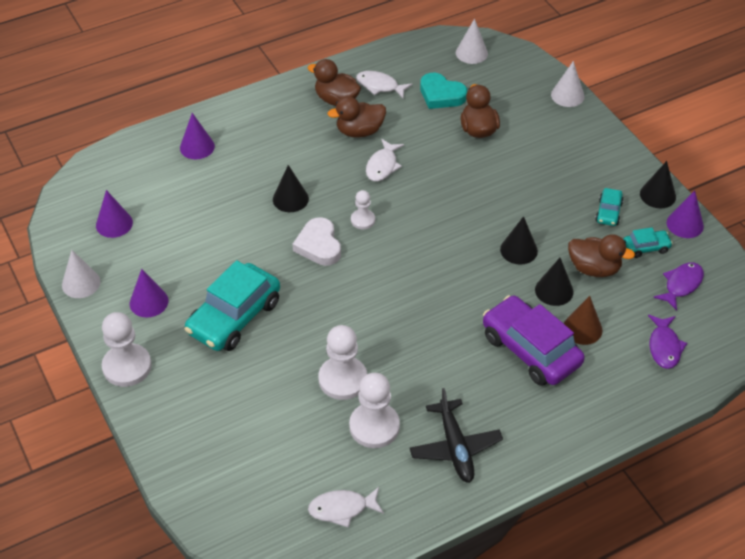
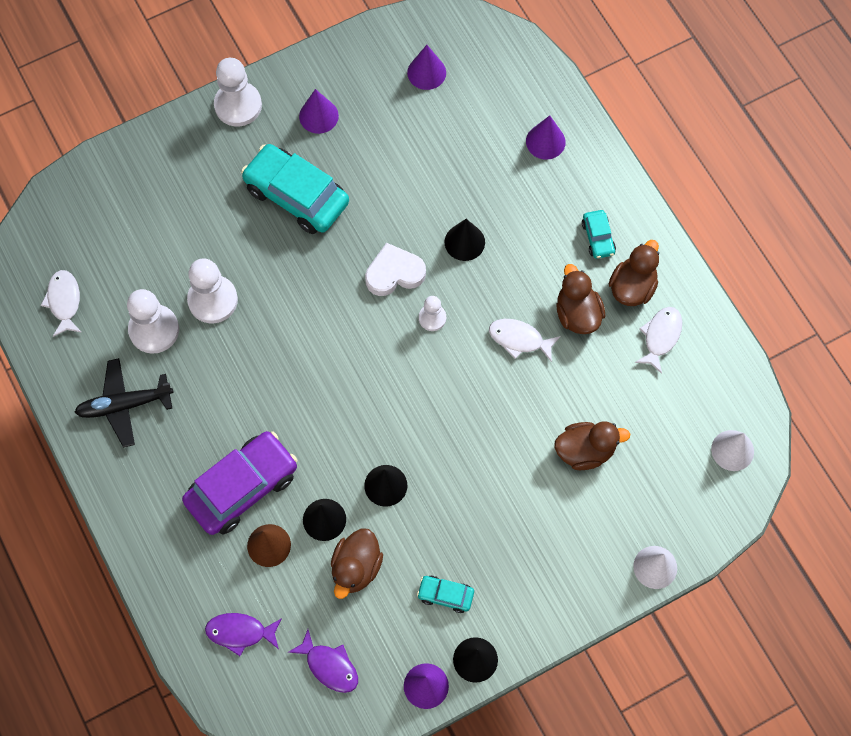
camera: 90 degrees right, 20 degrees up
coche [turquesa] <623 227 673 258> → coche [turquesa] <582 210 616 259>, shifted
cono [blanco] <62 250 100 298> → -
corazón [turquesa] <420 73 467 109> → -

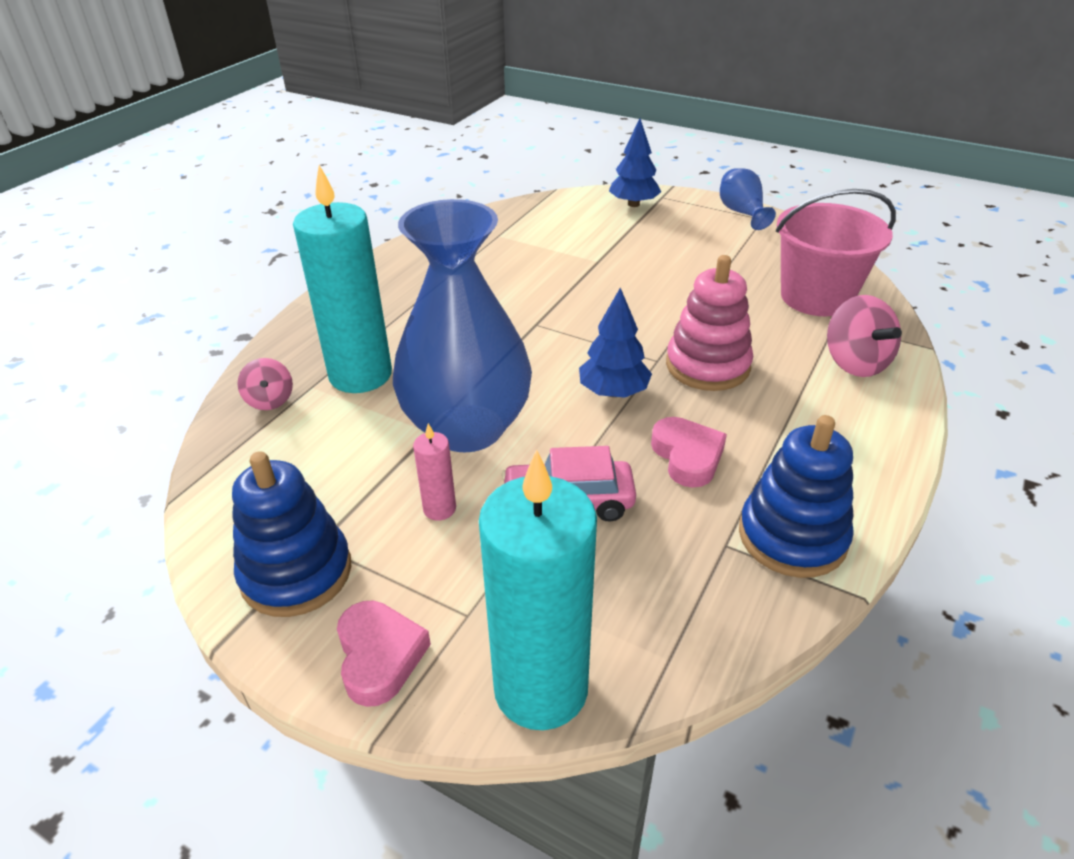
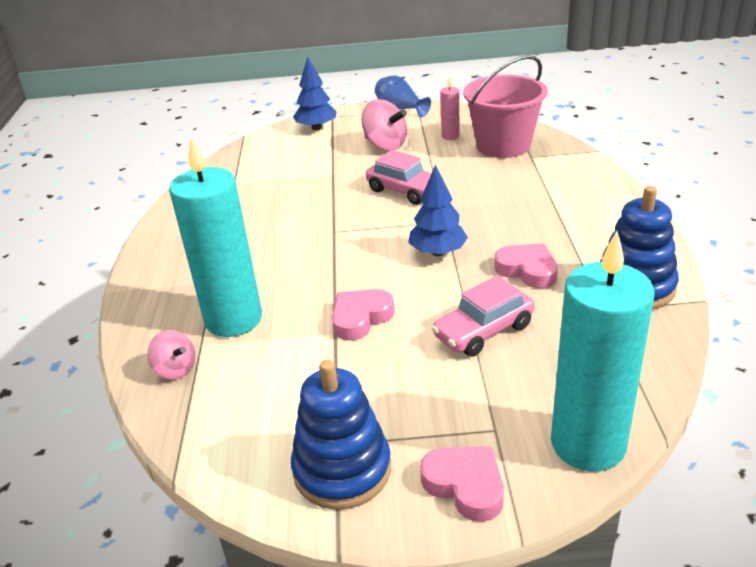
camera: 30 degrees left, 5 degrees down
florero [azul] <393 199 532 452> → corazón [rosa] <332 289 395 341>
peonza [rosa] <827 295 902 377> → peonza [rosa] <361 99 407 151>, shifted
- → coche [rosa] <366 150 445 205>
vela [rosa] <413 423 456 521> → vela [rosa] <440 77 460 140>, shifted
juguete apilable [rosa] <666 255 753 391> → -

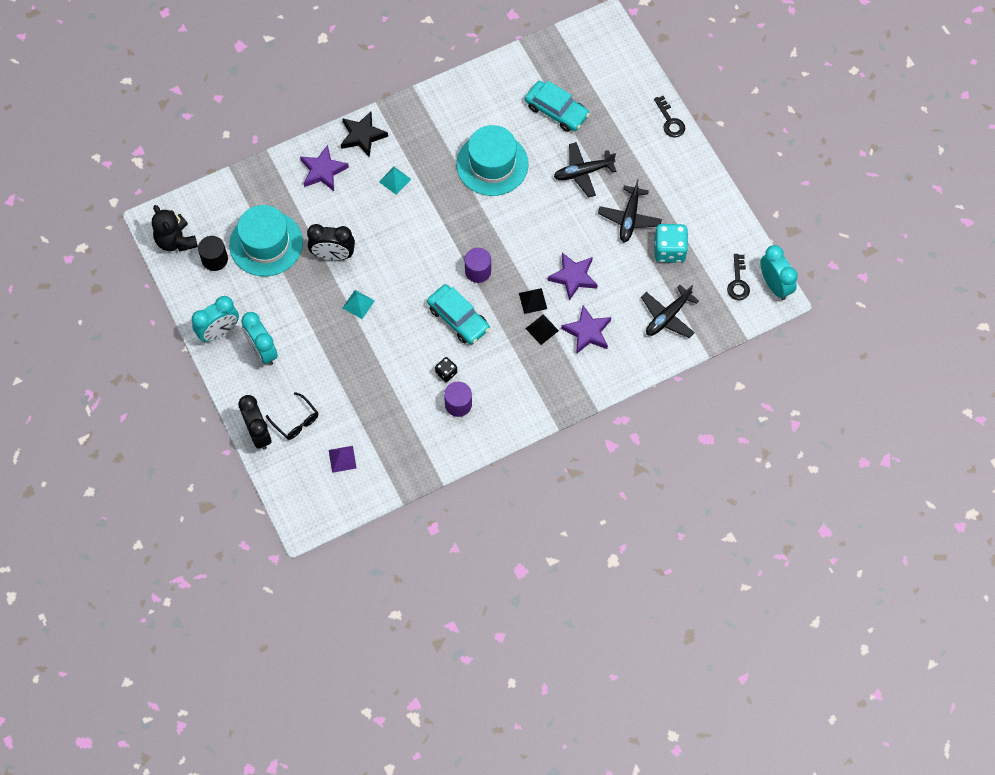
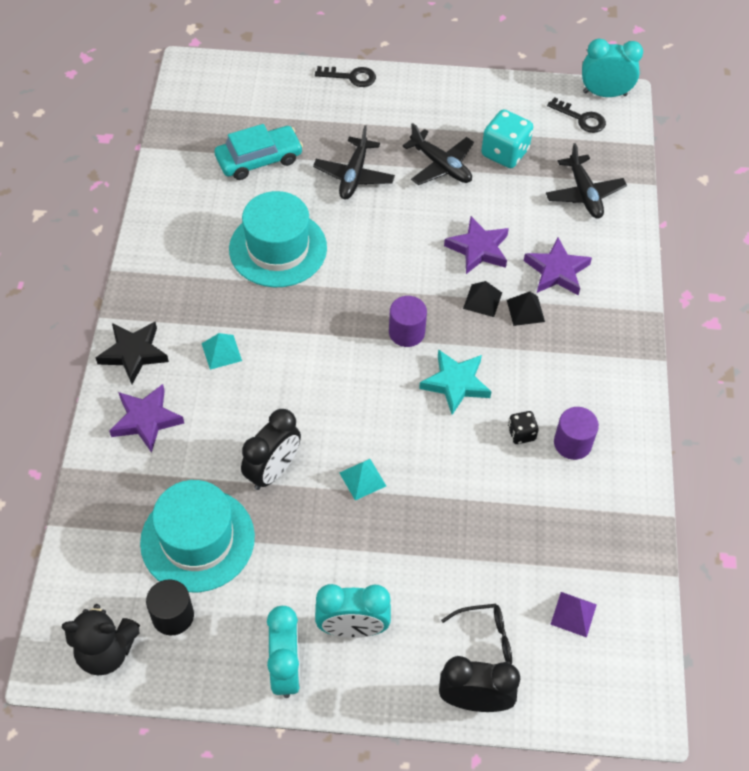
camera: 60 degrees left, 10 degrees down
coche [turquesa] <427 284 490 345> → estrella [turquesa] <419 349 492 415>

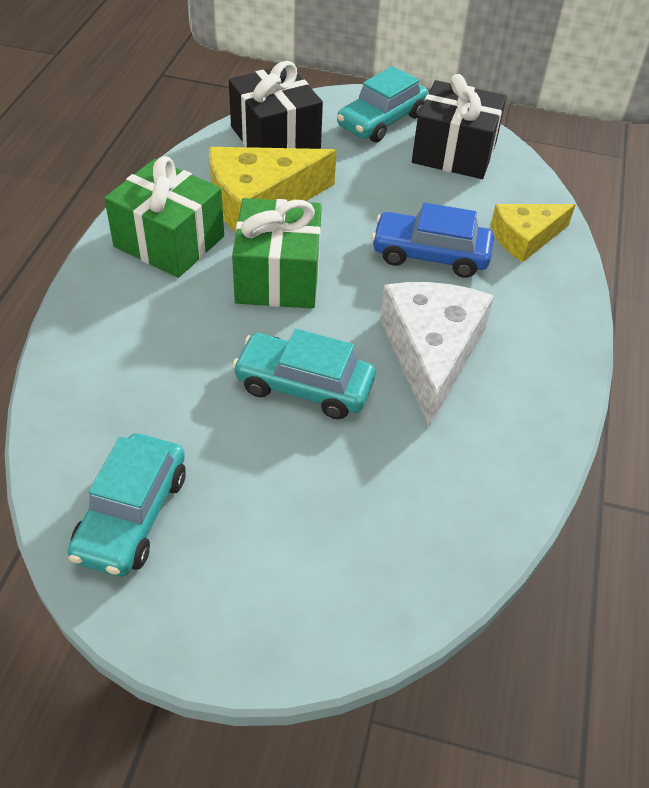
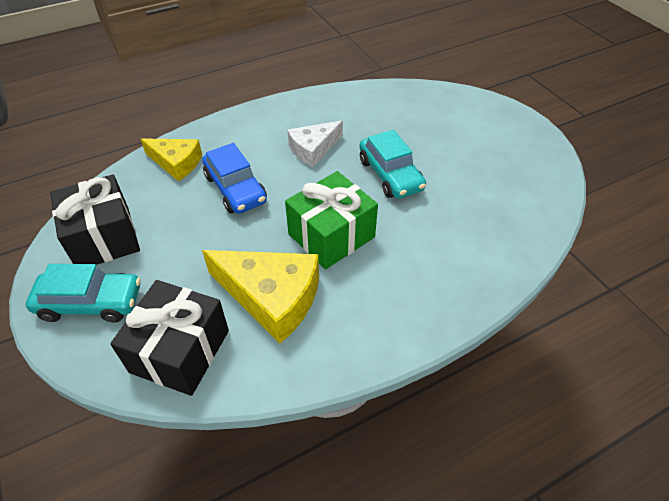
camera: 130 degrees left, 0 degrees up
queso [blanco] <380 282 494 427> → queso [blanco] <288 120 343 167>, x0.63
coche [turquesa] <68 433 186 577> → -
regalo [verde] <104 156 224 278> → -

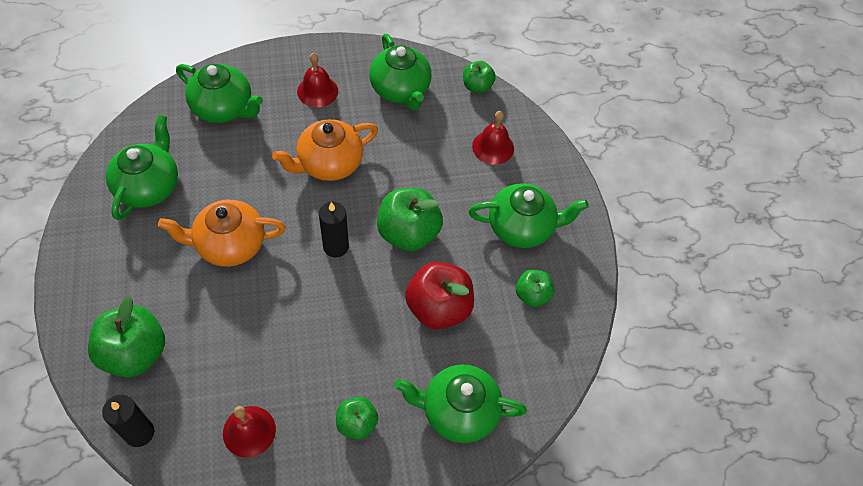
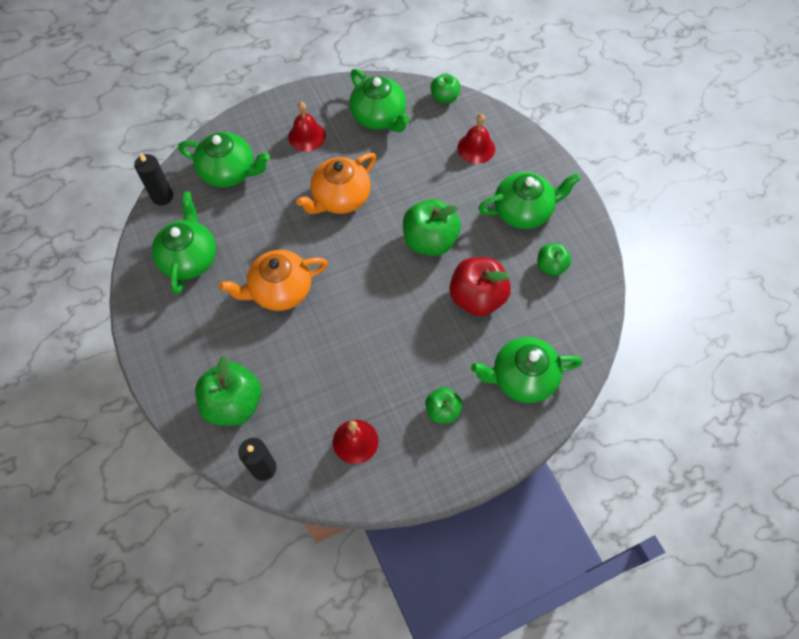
camera: 10 degrees left, 5 degrees up
vela [negro] <319 201 349 257> → vela [negro] <134 153 173 206>, shifted

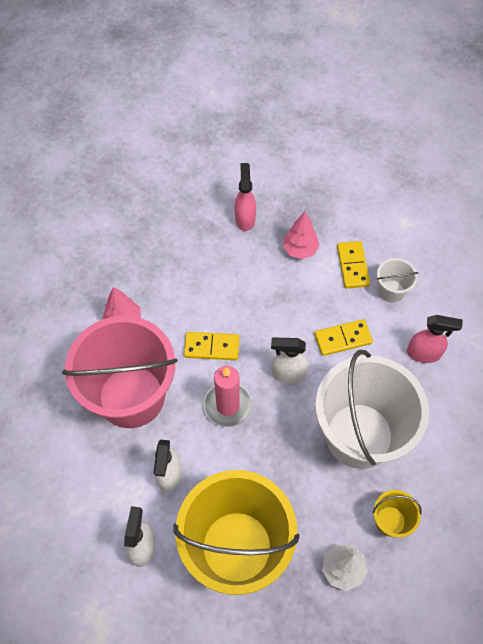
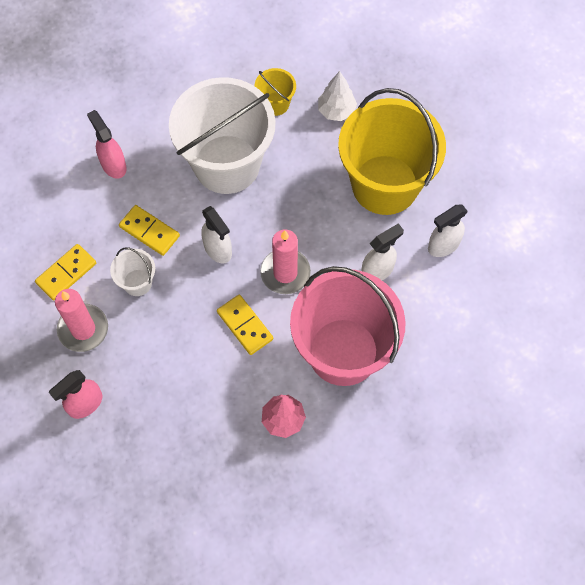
camera: 130 degrees left, 5 degrees up
árbol [rosa] <283 212 320 259> → vela [rosa] <55 289 108 352>
balde [blanco] <377 258 419 303> → balde [blanco] <110 247 155 296>, shifted

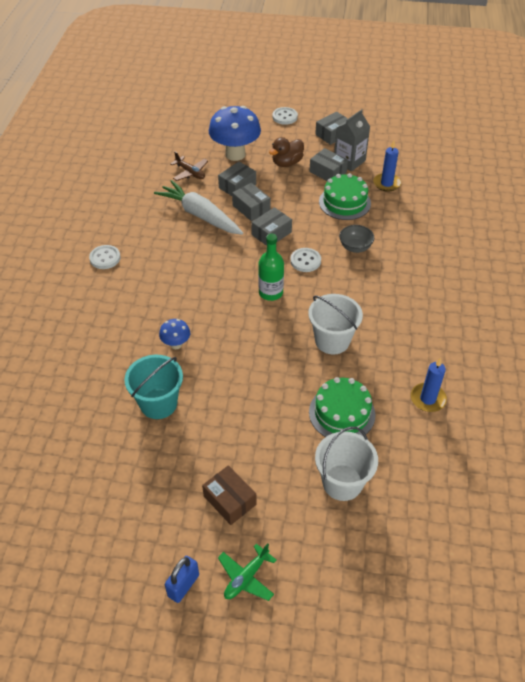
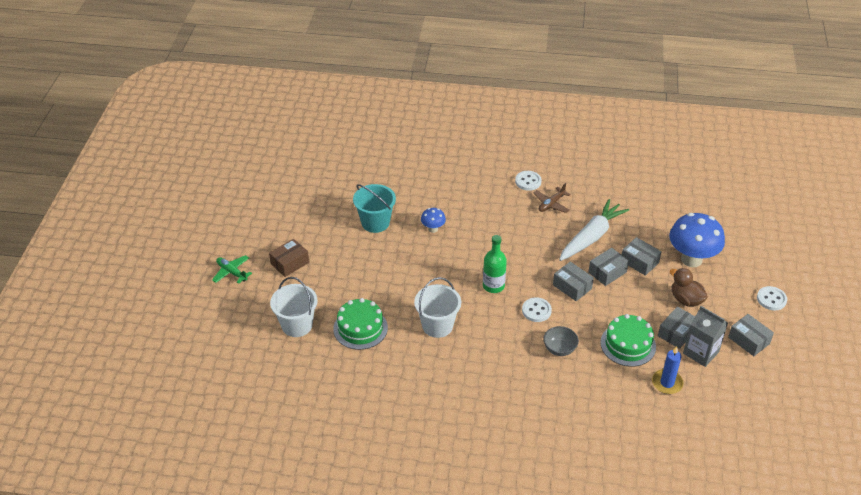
camera: 90 degrees right, 5 degrees down
avión [marrón] <170 152 208 181> → avión [marrón] <534 183 571 213>, shifted
candado [azul] <165 556 199 603> → -
vela [azul] <411 357 447 412> → -

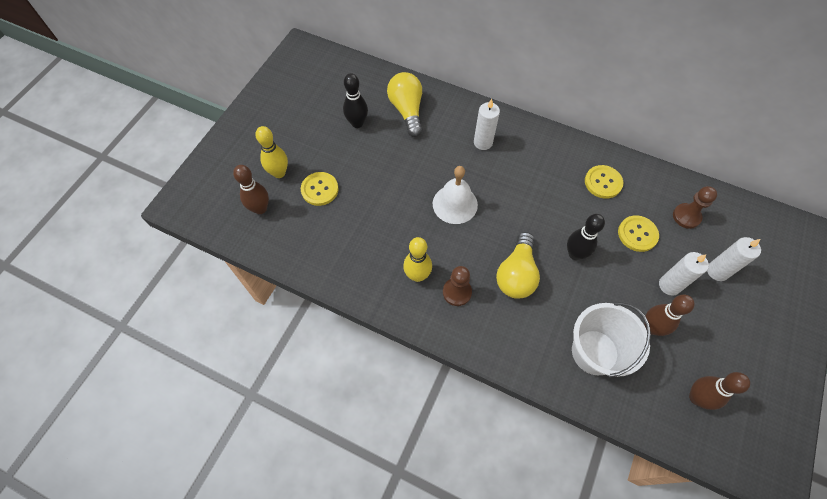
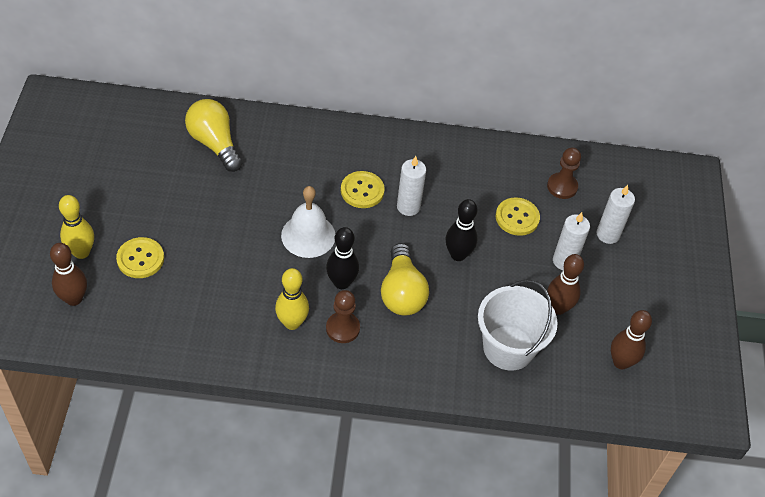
camera: 25 degrees left, 10 degrees down
bolo [negro] <343 73 368 128> → bolo [negro] <326 227 359 289>, shifted
botón [amarillo] <585 165 623 199> → botón [amarillo] <341 171 385 208>, shifted
vela [blanco] <474 99 500 150> → vela [blanco] <397 156 426 216>, shifted

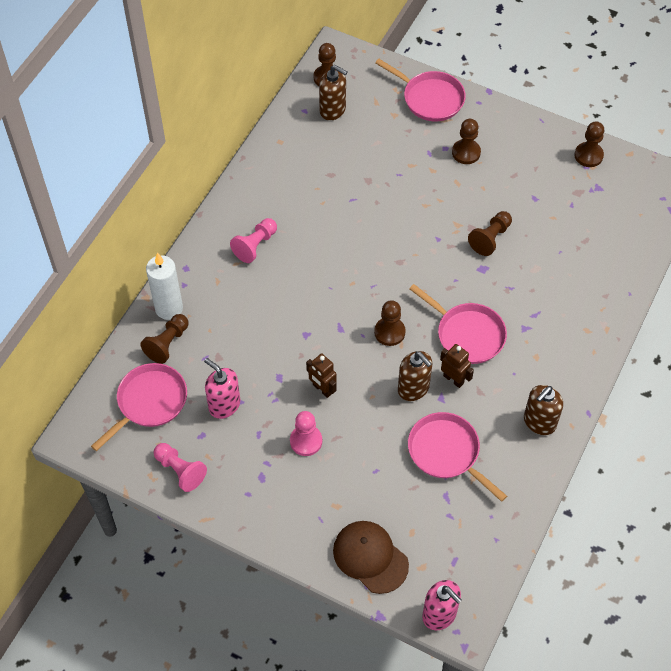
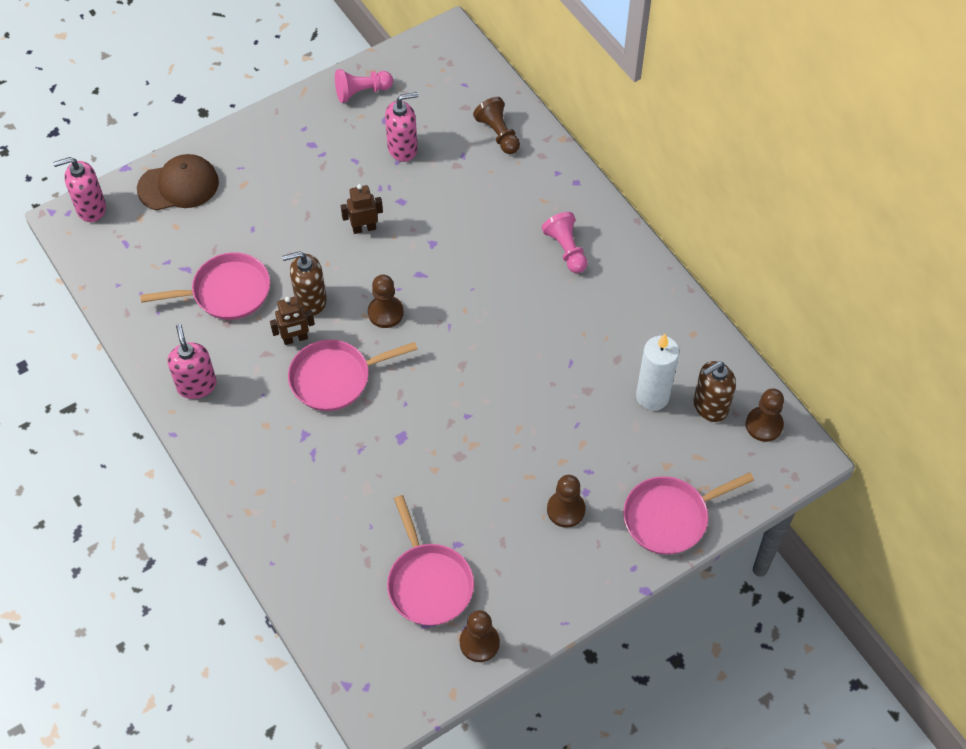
camera: 120 degrees right, 0 degrees up
dispensador de jabón [marrón] <524 385 563 435> → dispensador de jabón [rosa] <168 324 217 399>
sartén [rosa] <91 363 187 451> → sartén [rosa] <387 495 474 626>, shifted
vela [blanco] <146 253 183 320> → vela [blanco] <636 334 679 411>, shifted
peón [rosa] <290 411 322 456> → -
peón [marrón] <468 211 512 256> → -

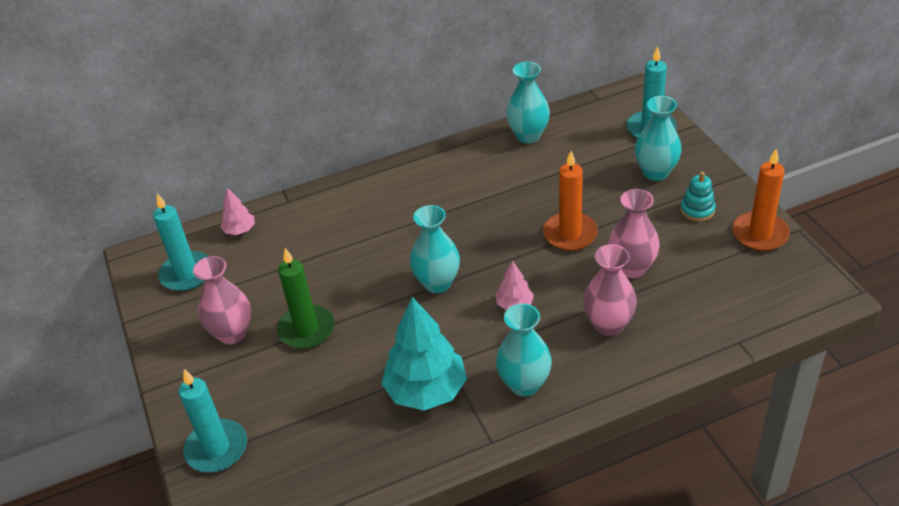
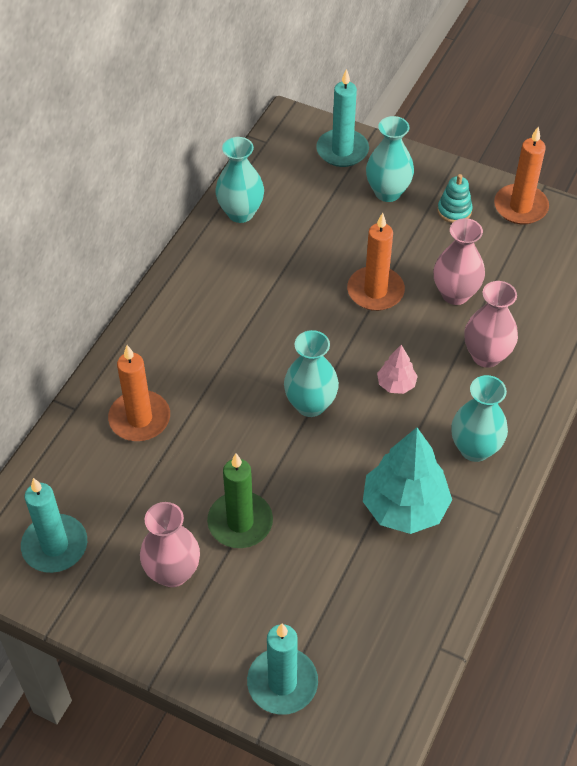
camera: 45 degrees left, 10 degrees up
- → vela [naranja] <108 345 170 441>
árbol [rosa] <220 188 255 235> → -

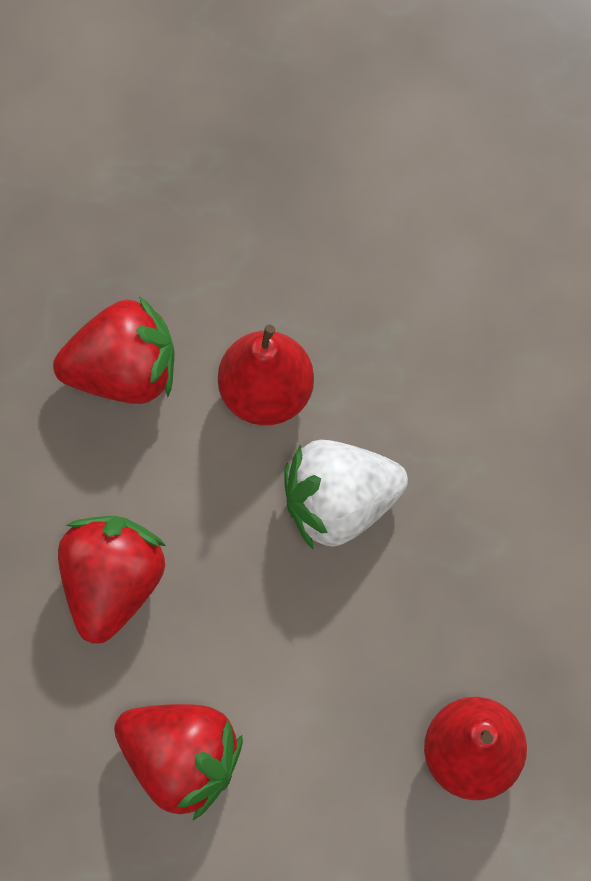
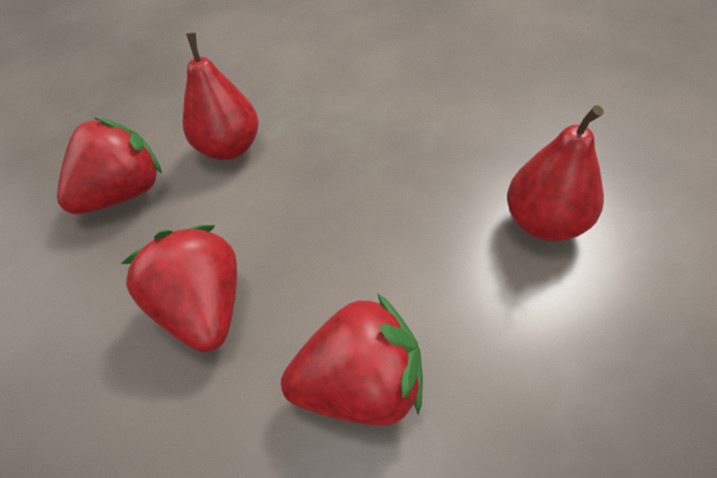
camera: 35 degrees left, 20 degrees down
fresa [blanco] <284 440 408 549> → -

